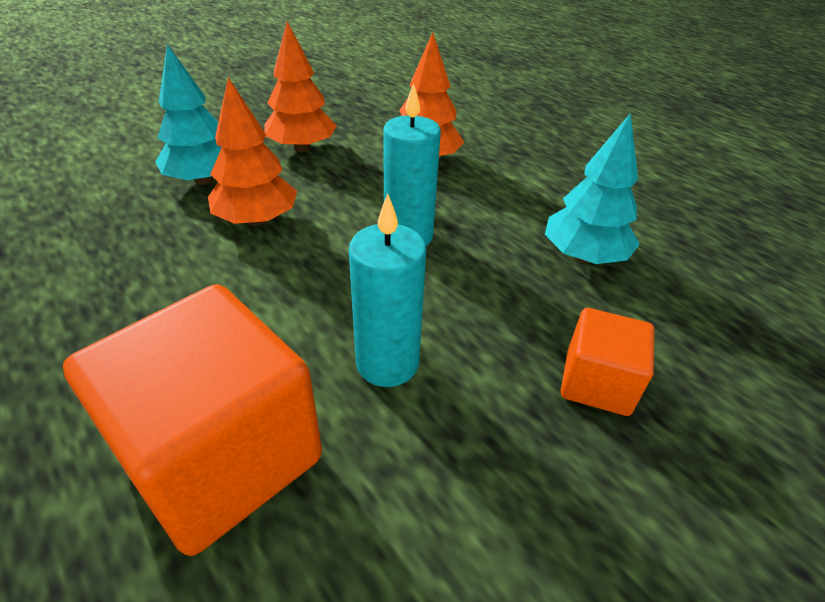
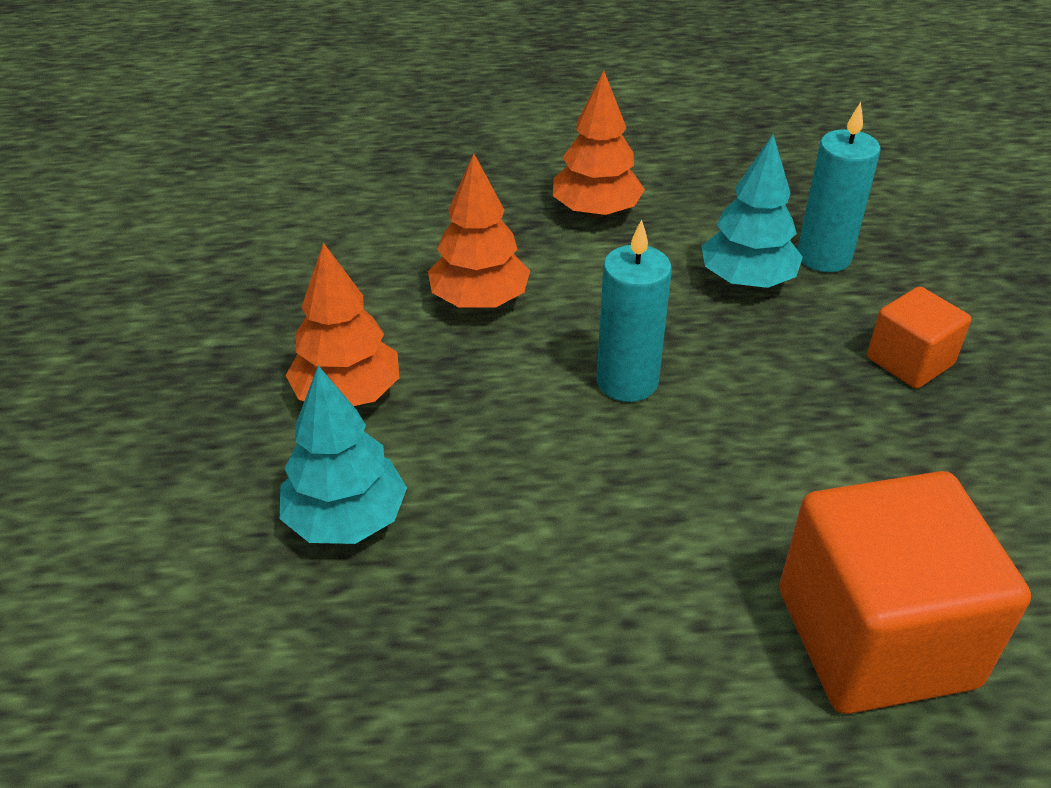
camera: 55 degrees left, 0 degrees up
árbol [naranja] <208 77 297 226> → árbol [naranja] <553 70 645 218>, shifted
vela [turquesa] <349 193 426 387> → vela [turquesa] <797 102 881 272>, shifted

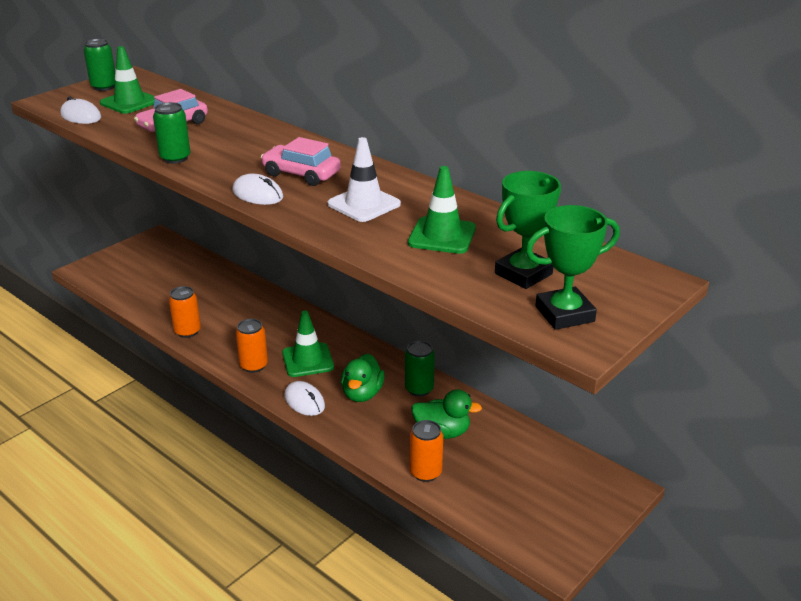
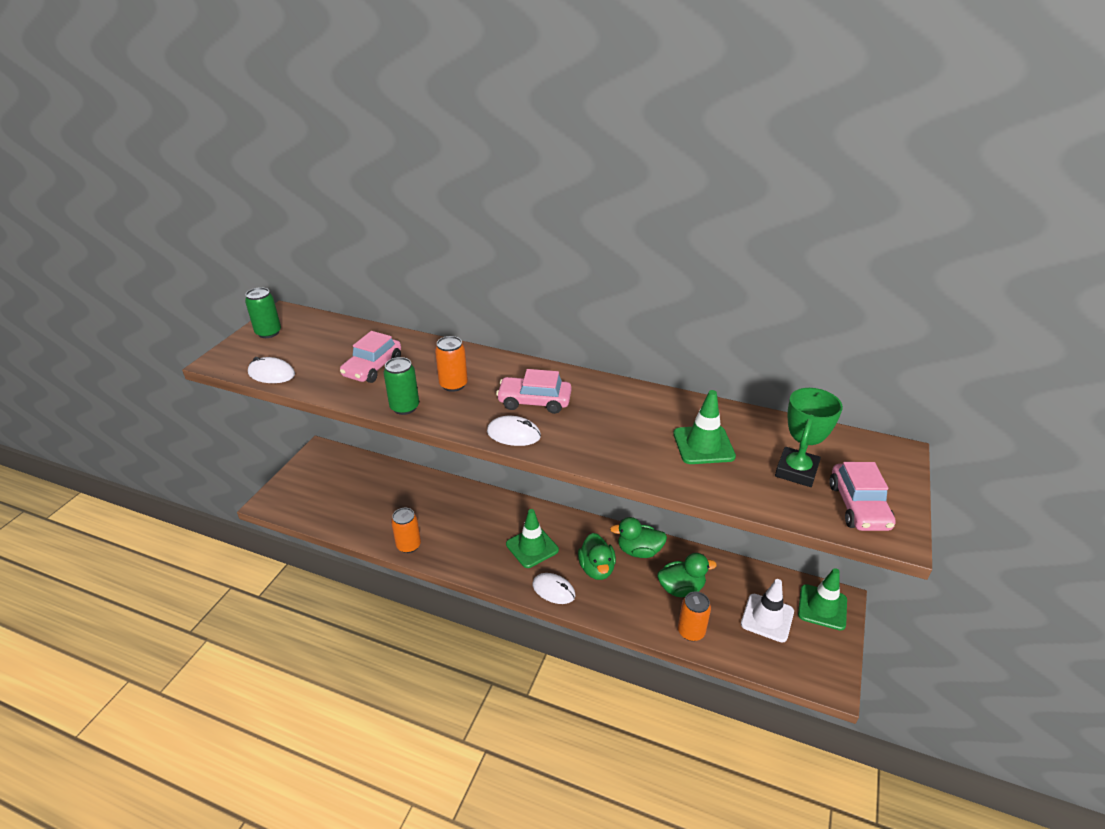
camera: 20 degrees left, 5 degrees up
lata [naranja] <236 319 268 373> → lata [naranja] <435 336 468 392>, shifted
lata [verde] <405 341 435 397> → pato [verde] <610 517 667 558>
cono de tráfico [blanco] <328 137 401 222> → cono de tráfico [blanco] <741 579 794 642>, shifted
cono de tráfico [verde] <100 46 155 114> → cono de tráfico [verde] <798 568 847 630>, shifted
trofeo [verde] <525 205 620 330> → coche [rosa] <829 462 896 531>

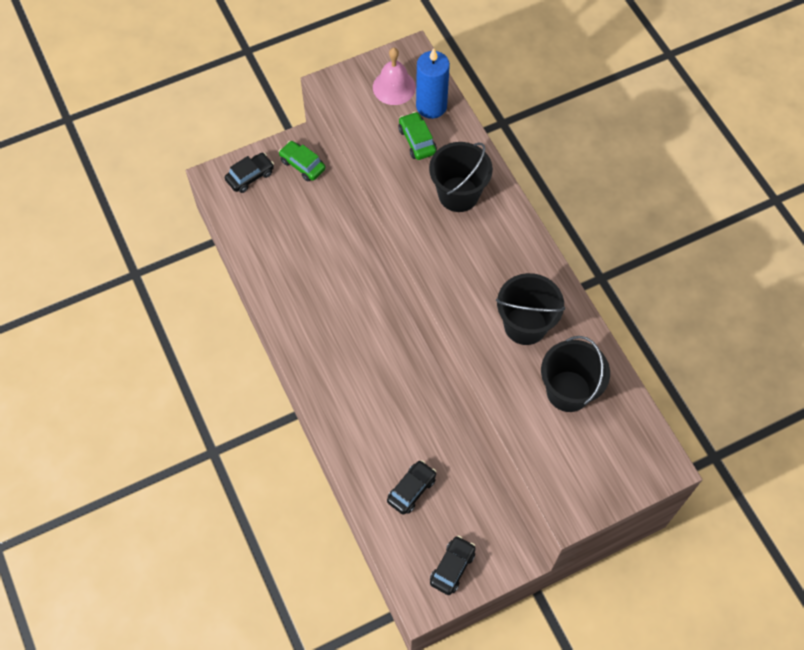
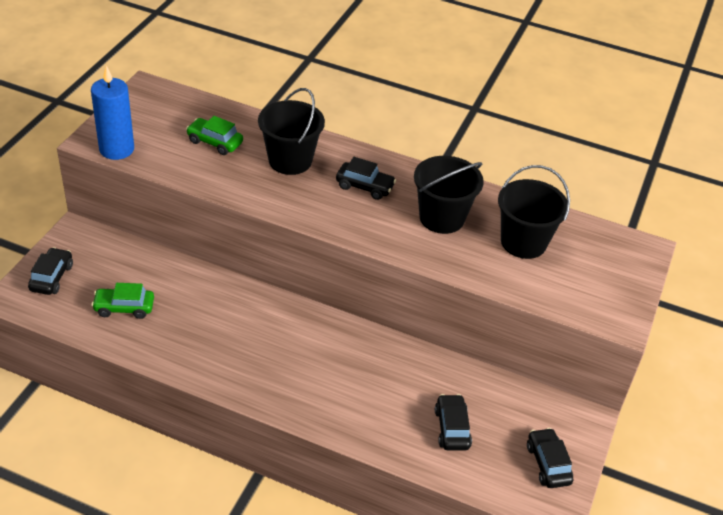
camera: 45 degrees left, 20 degrees down
vela [azul] <416 48 450 119> → vela [azul] <91 65 134 160>, shifted
coche [verde] <278 141 326 181> → coche [verde] <92 283 154 319>, shifted
- → coche [negro] <336 157 396 200>
campana [rosa] <373 48 416 105> → -

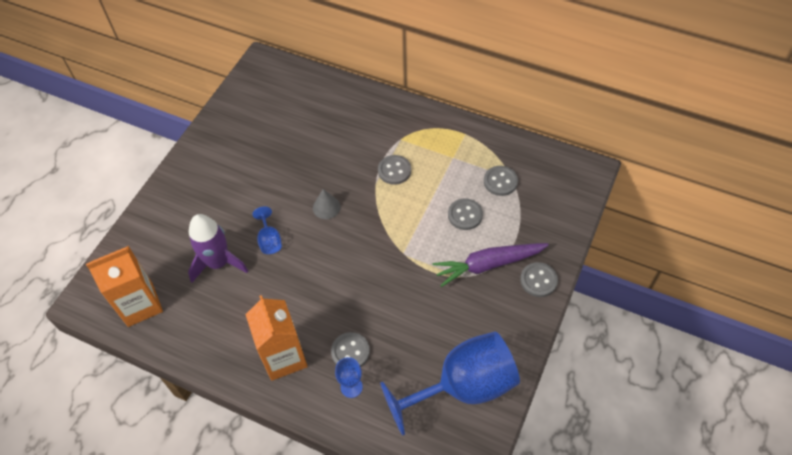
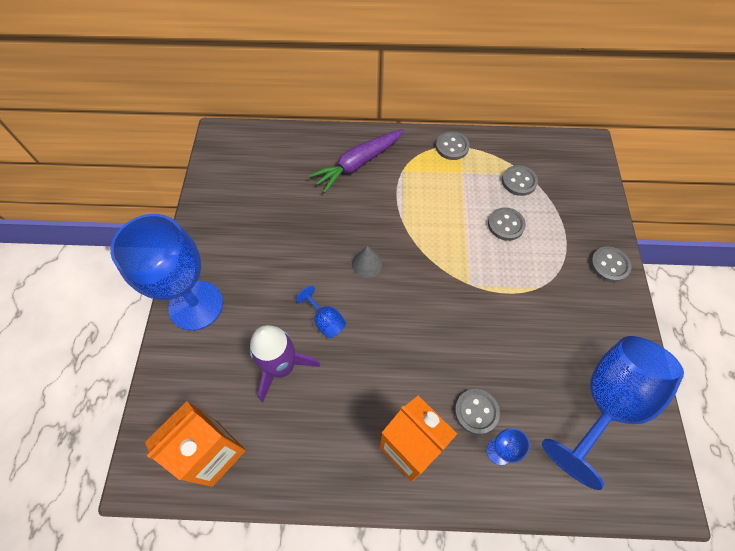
camera: 25 degrees left, 5 degrees up
- → copa [azul] <110 214 223 331>
zanahoria [morado] <433 243 549 287> → zanahoria [morado] <309 129 404 193>, shifted
botón [gris] <378 155 411 185> → botón [gris] <436 132 470 160>, shifted

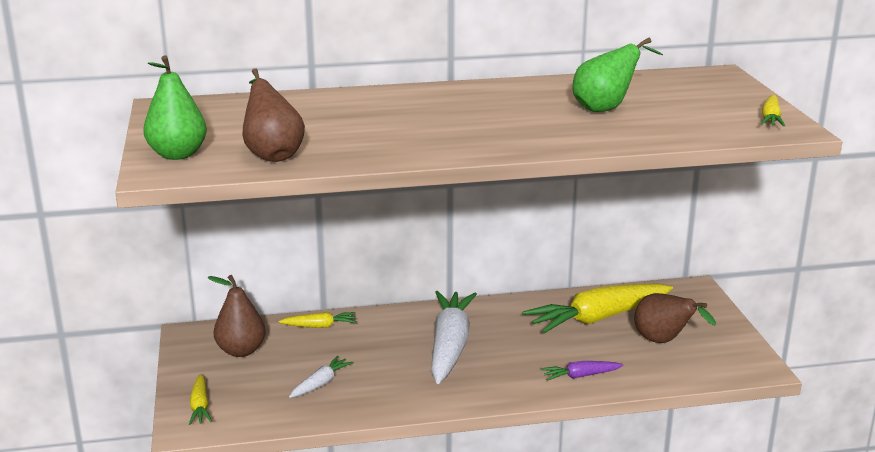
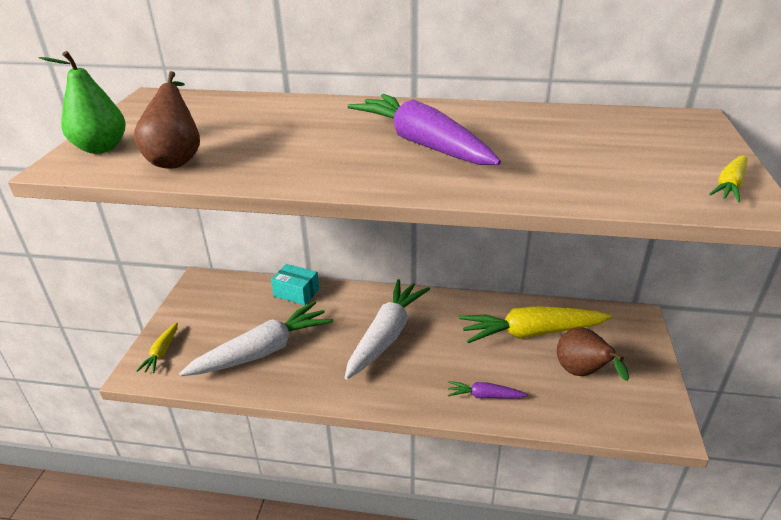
camera: 20 degrees right, 10 degrees up
zanahoria [blanco] <289 356 354 398> → zanahoria [blanco] <179 301 333 376>, x2.16
zanahoria [amarillo] <279 312 357 328> → caja [turquesa] <271 264 319 305>
- → zanahoria [morado] <347 94 501 165>
pera [marrón] <207 275 266 357> → -
pera [verde] <573 38 663 112> → -

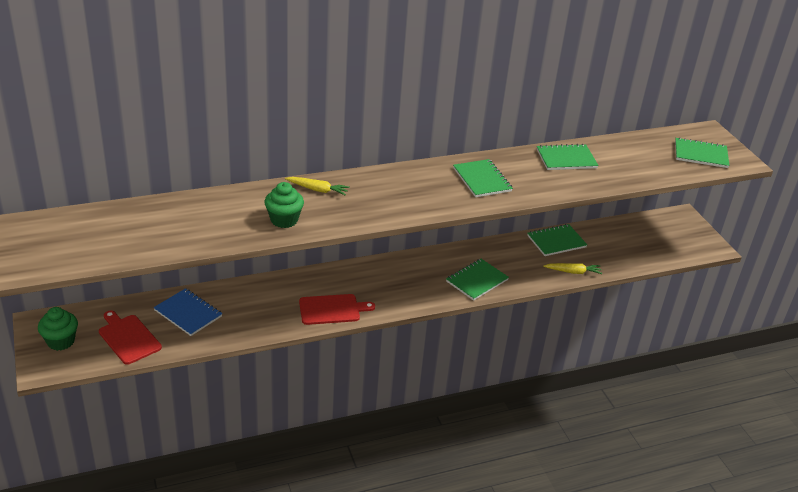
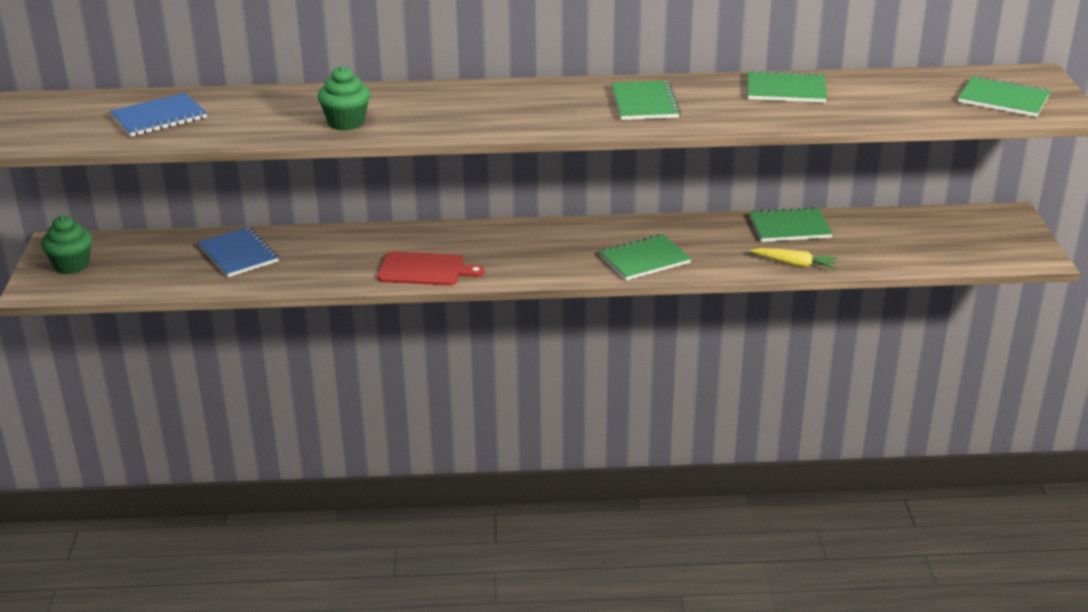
camera: 20 degrees right, 5 degrees down
- → cuaderno [azul] <110 93 207 137>
tabla de cortar [rojo] <99 311 162 365> → -
zanahoria [amarillo] <285 177 350 195> → -

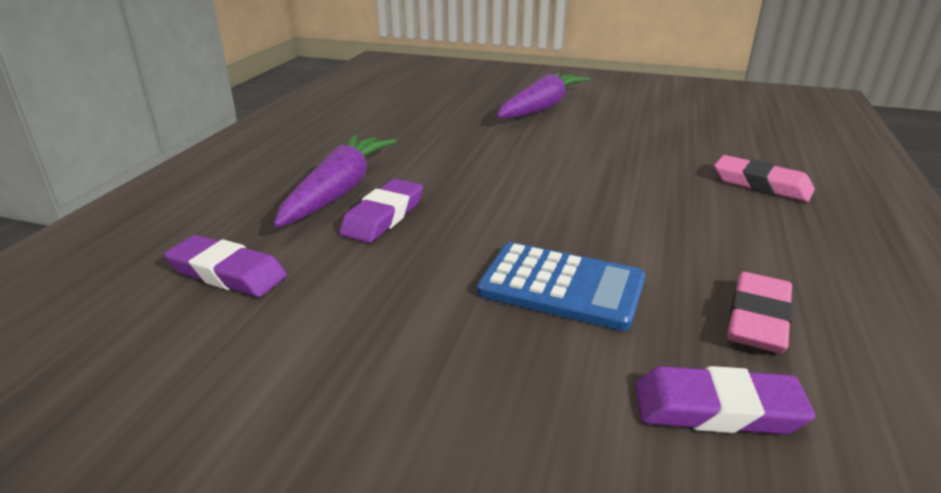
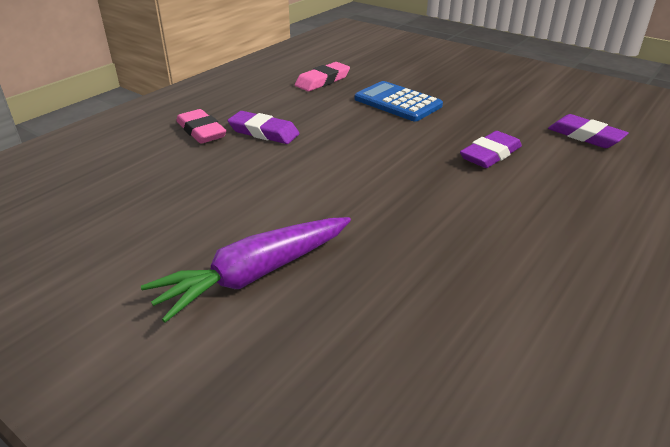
camera: 160 degrees left, 5 degrees up
goma de borrar [morado] <635 366 815 434> → goma de borrar [morado] <228 111 300 144>, shifted
zanahoria [morado] <274 135 396 227> → -

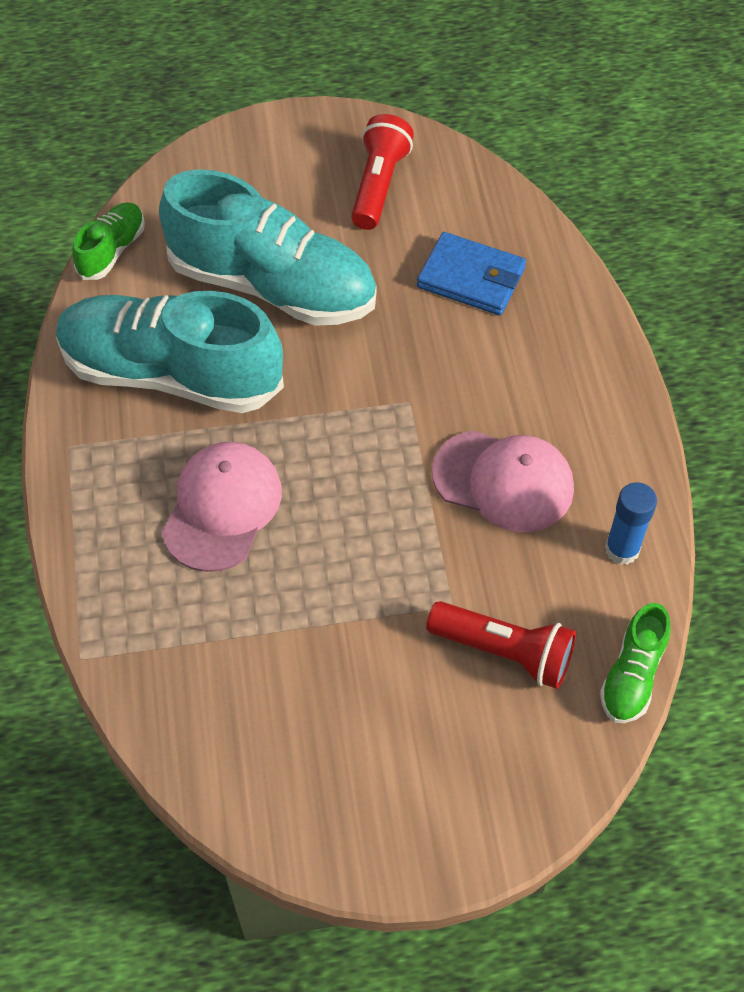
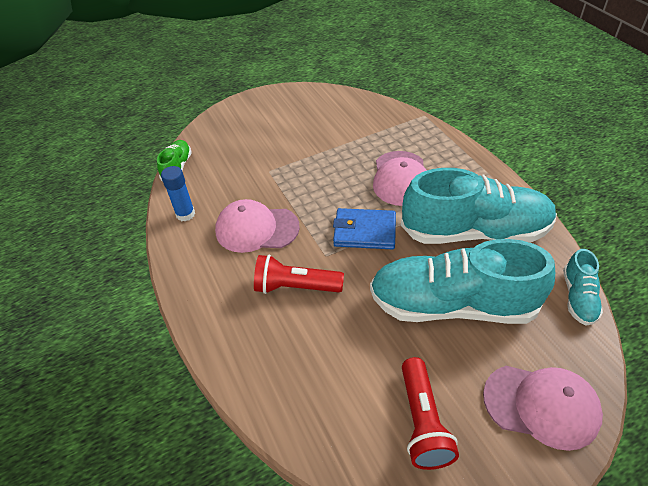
camera: 165 degrees right, 10 degrees down
lámpara de mano [rojo] <426 601 576 689> → lámpara de mano [rojo] <254 255 344 294>, shifted
cartera [azul] <417 232 526 315> → cartera [azul] <333 208 396 249>, shifted
- → gorra [rosa] <483 366 603 451>
zapato [verde] <72 202 145 280> → zapato [turquesa] <563 249 603 326>

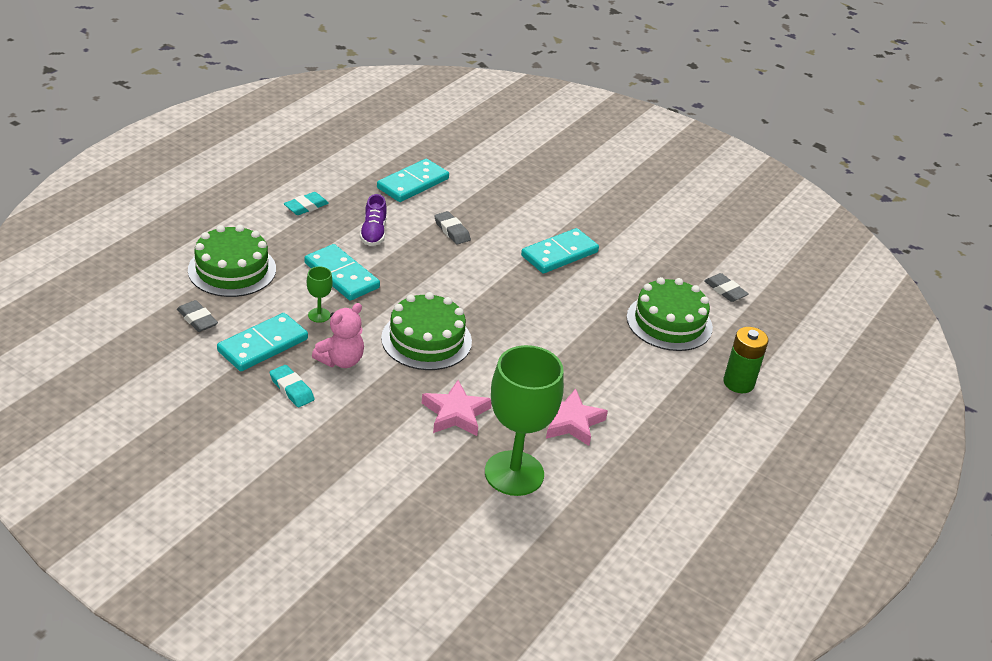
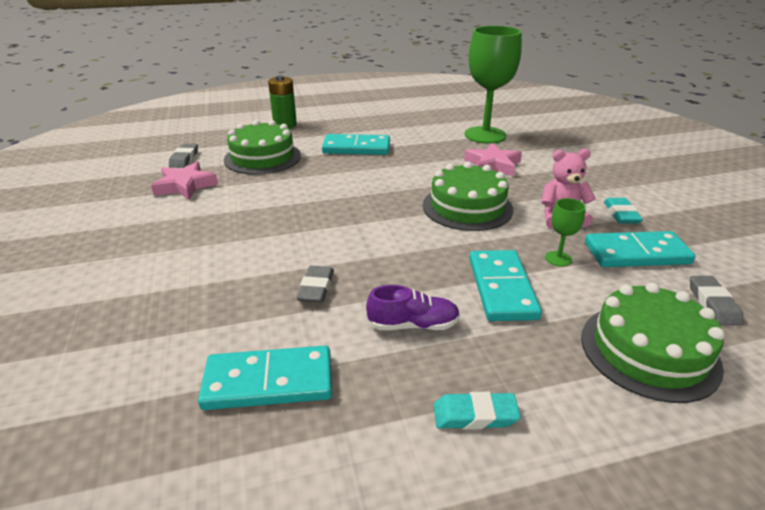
camera: 135 degrees left, 5 degrees down
estrella [rosa] <546 389 608 446> → estrella [rosa] <151 162 218 200>, shifted
ficha de dominó [turquesa] <521 228 599 274> → ficha de dominó [turquesa] <322 134 390 155>, shifted
zapato [morado] <360 194 387 246> → zapato [morado] <366 285 460 330>, 45 degrees clockwise

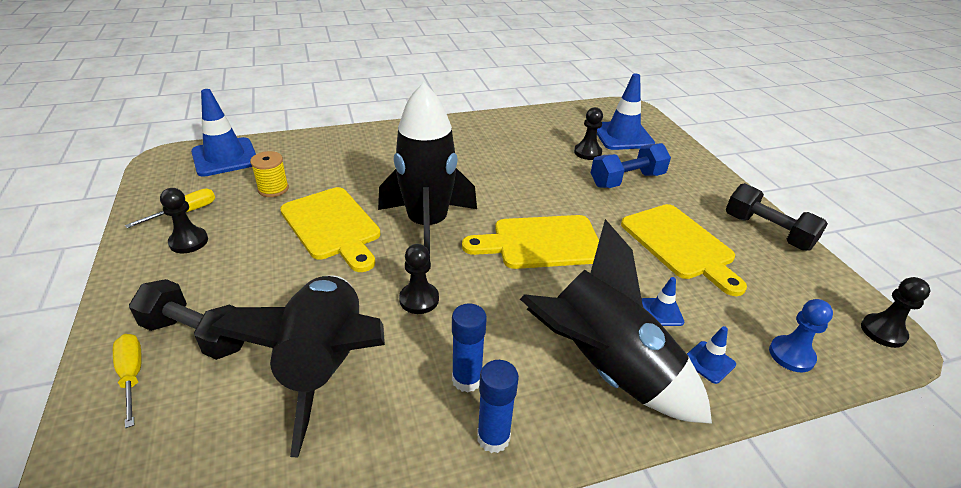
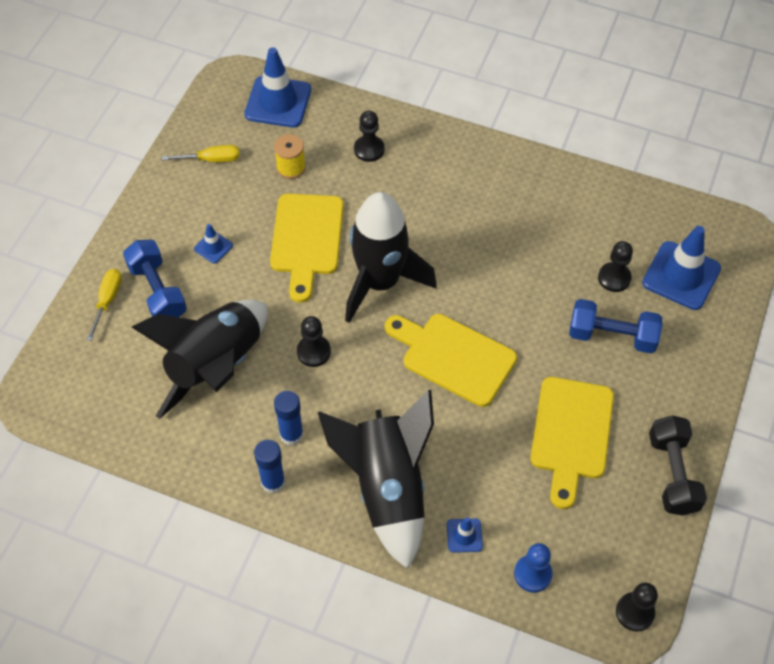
camera: 40 degrees right, 20 degrees up
mancuerna [negro] <129 279 245 360> → mancuerna [azul] <123 240 187 317>
cono de tráfico [azul] <642 277 684 326> → cono de tráfico [azul] <194 224 233 264>, shifted
peón [negro] <160 188 208 253> → peón [negro] <354 111 385 162>, shifted

